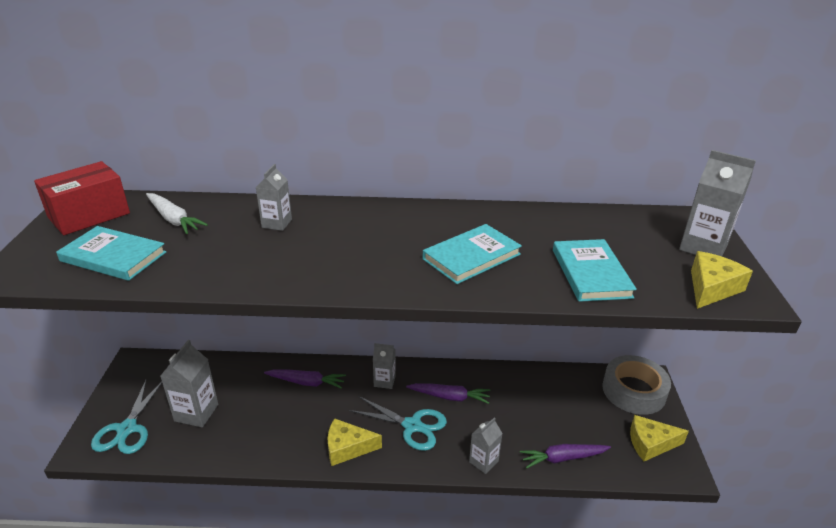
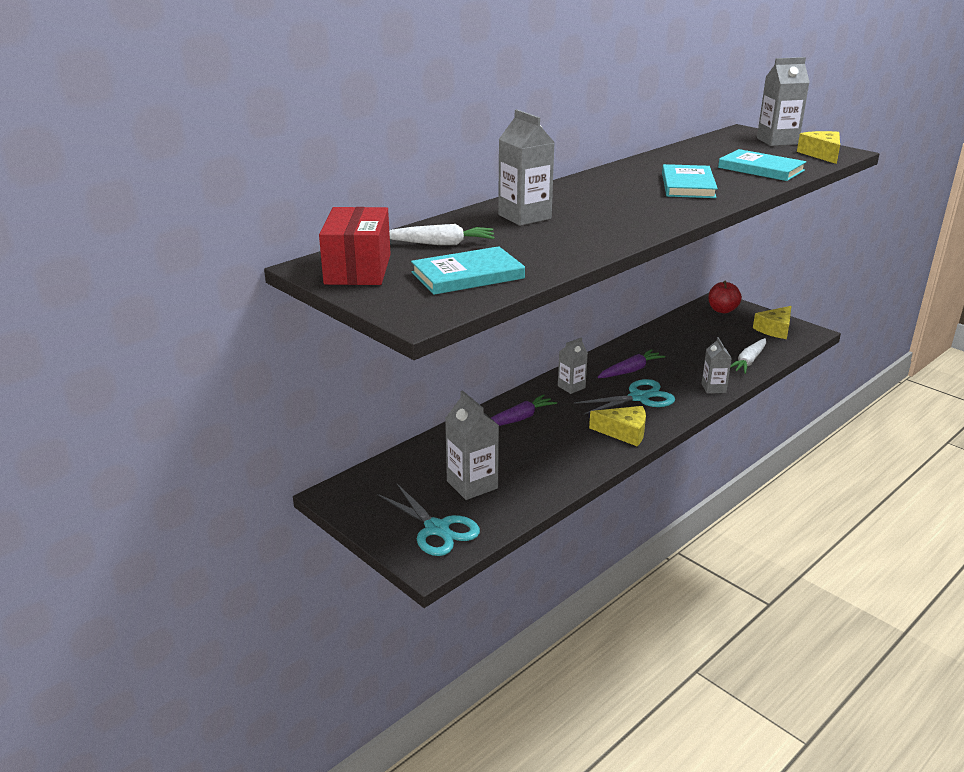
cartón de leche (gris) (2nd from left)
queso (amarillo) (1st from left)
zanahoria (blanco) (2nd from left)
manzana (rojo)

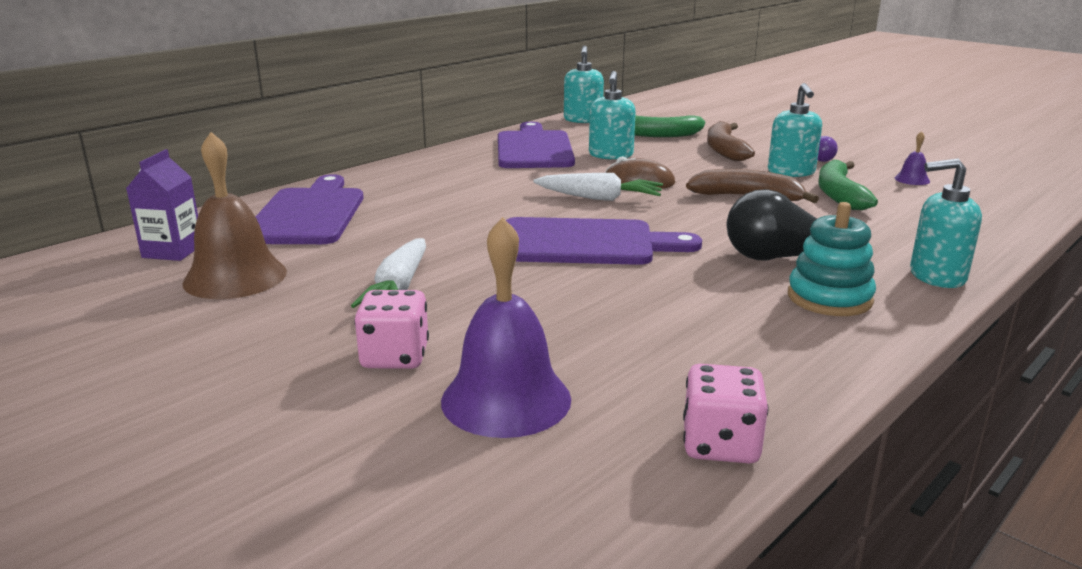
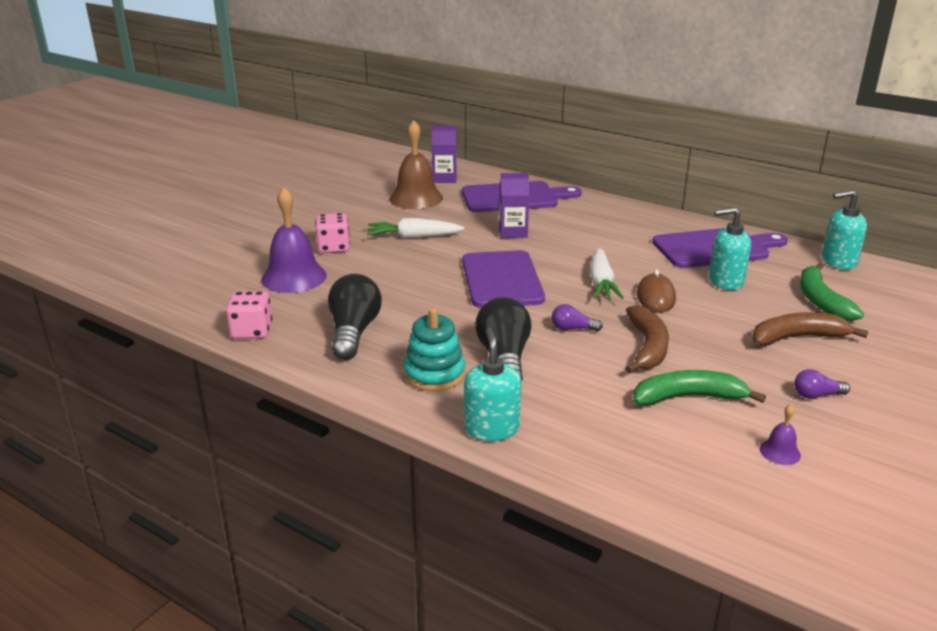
dispensador de jabón (turquesa) (3rd from left in the first image)
bombilla (negro) (1st from left)
cartón de leche (morado) (2nd from left)
bombilla (morado) (1st from left)

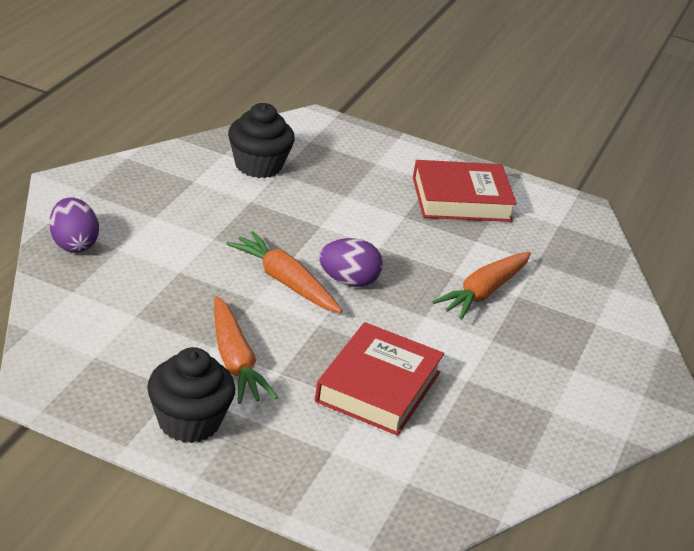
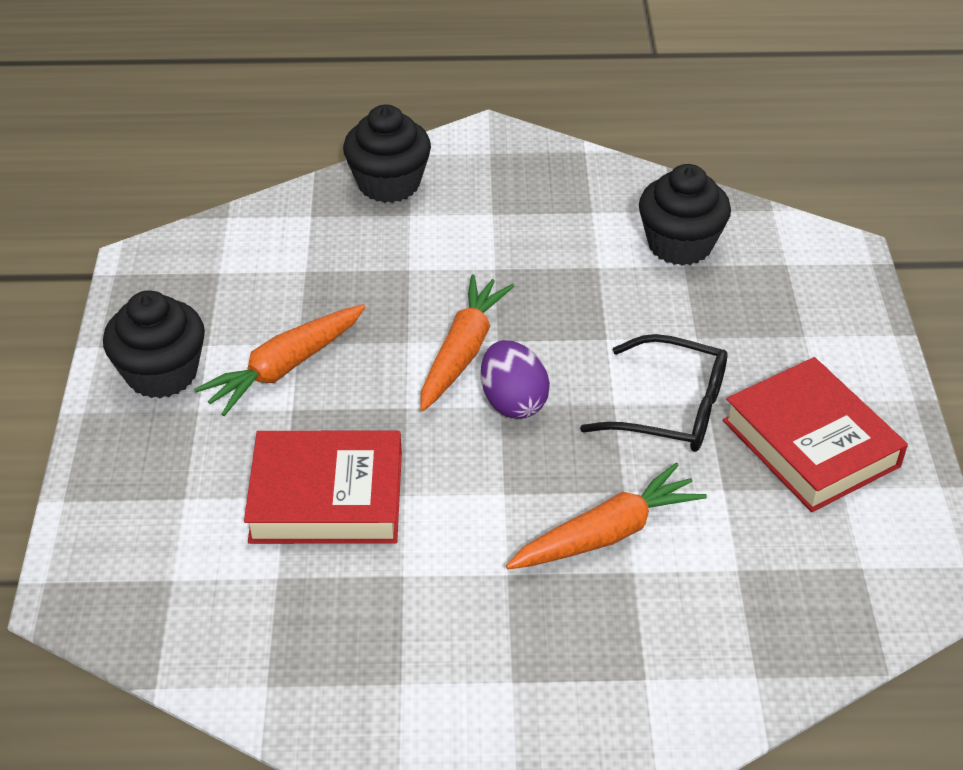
magdalena (negro) (2nd from left)
zanahoria (naranja) (3rd from left)
gafas (negro)

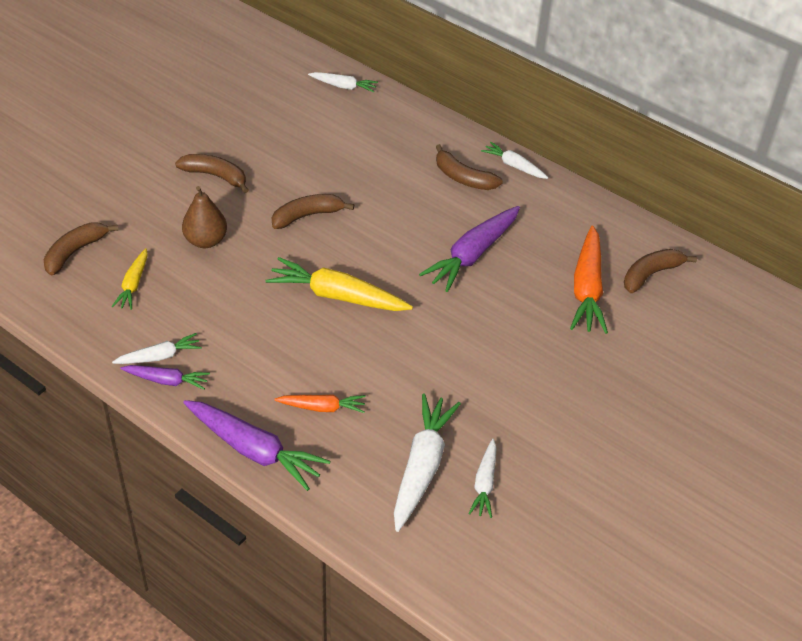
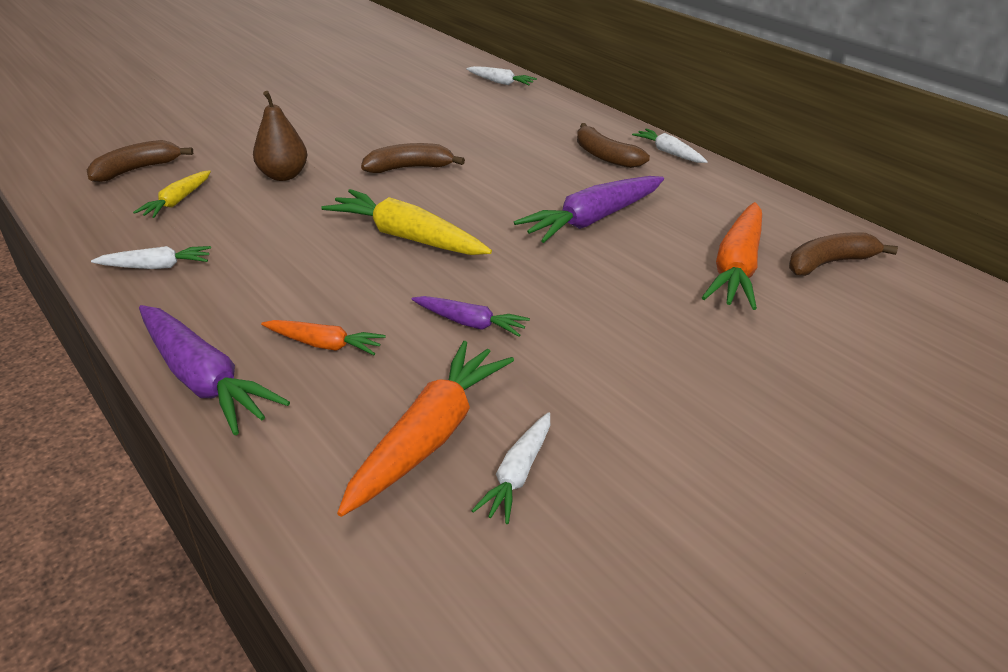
zanahoria (morado) (2nd from left)
plátano (marrón) (2nd from left in the first image)
zanahoria (naranja) (2nd from left)

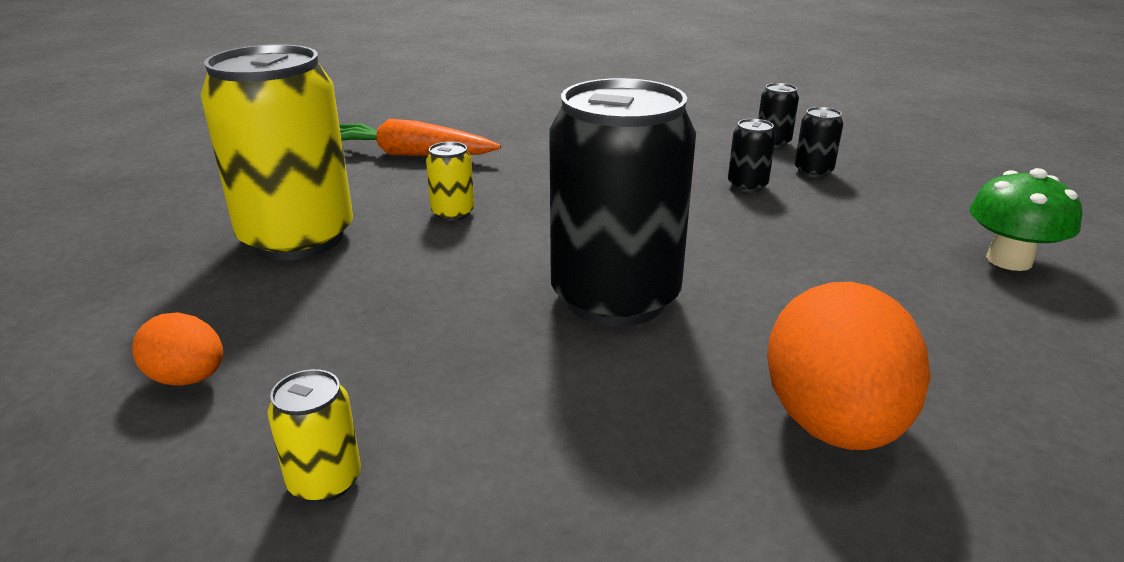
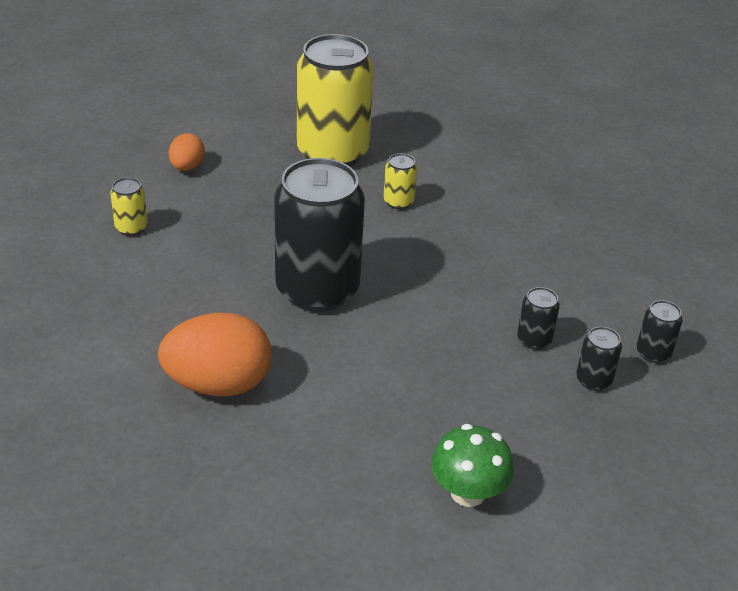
zanahoria (naranja)

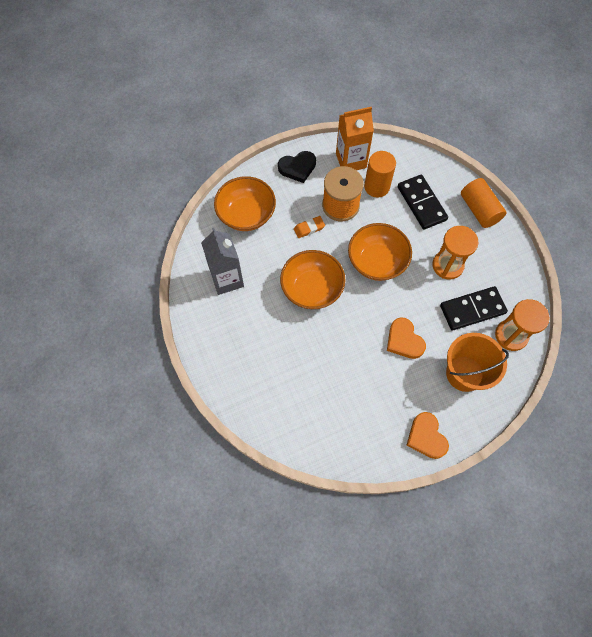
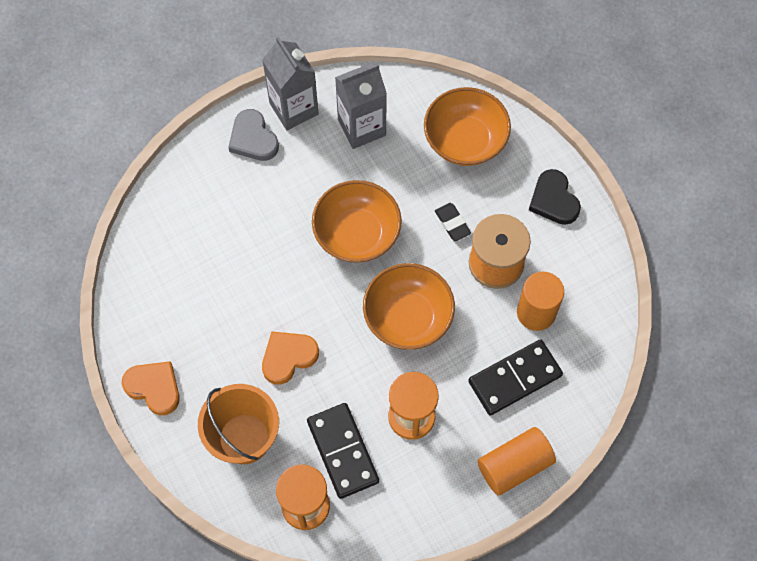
goma de borrar (negro)
cartón de leche (naranja)
corazón (naranja) (1st from left)
corazón (gris)
cartón de leche (gris) (1st from left)

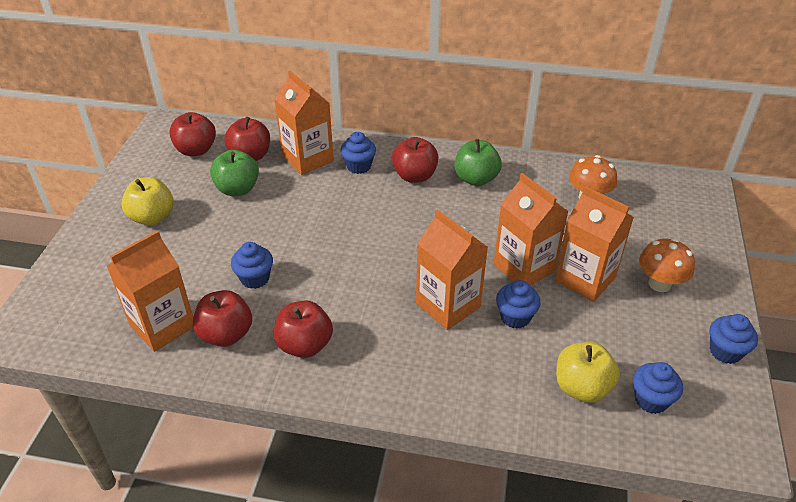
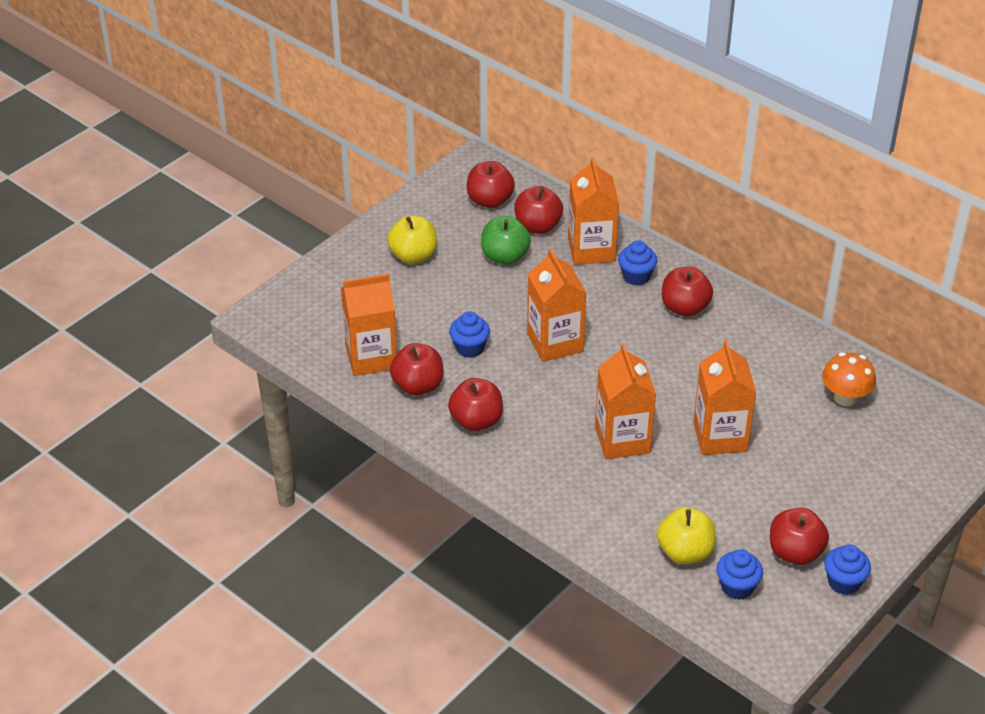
manzana (verde) (2nd from left in the first image)
magdalena (azul) (3rd from left in the first image)
cartón de leche (naranja) (2nd from left)
seta (naranja) (2nd from left in the first image)
manzana (rojo) (6th from left)

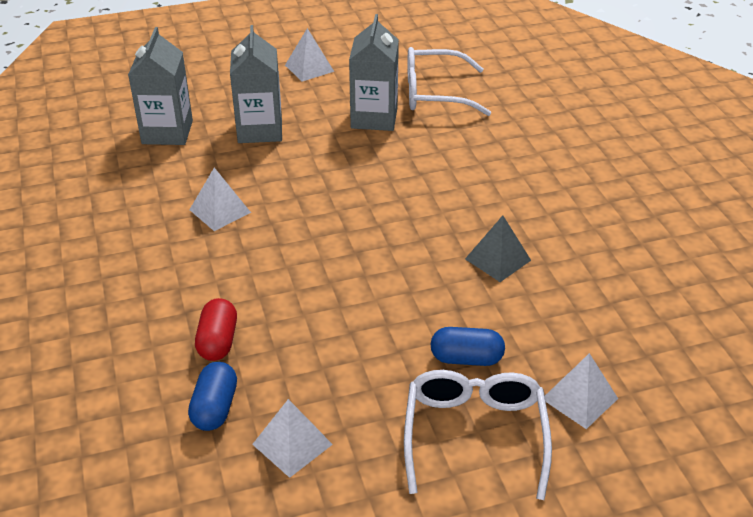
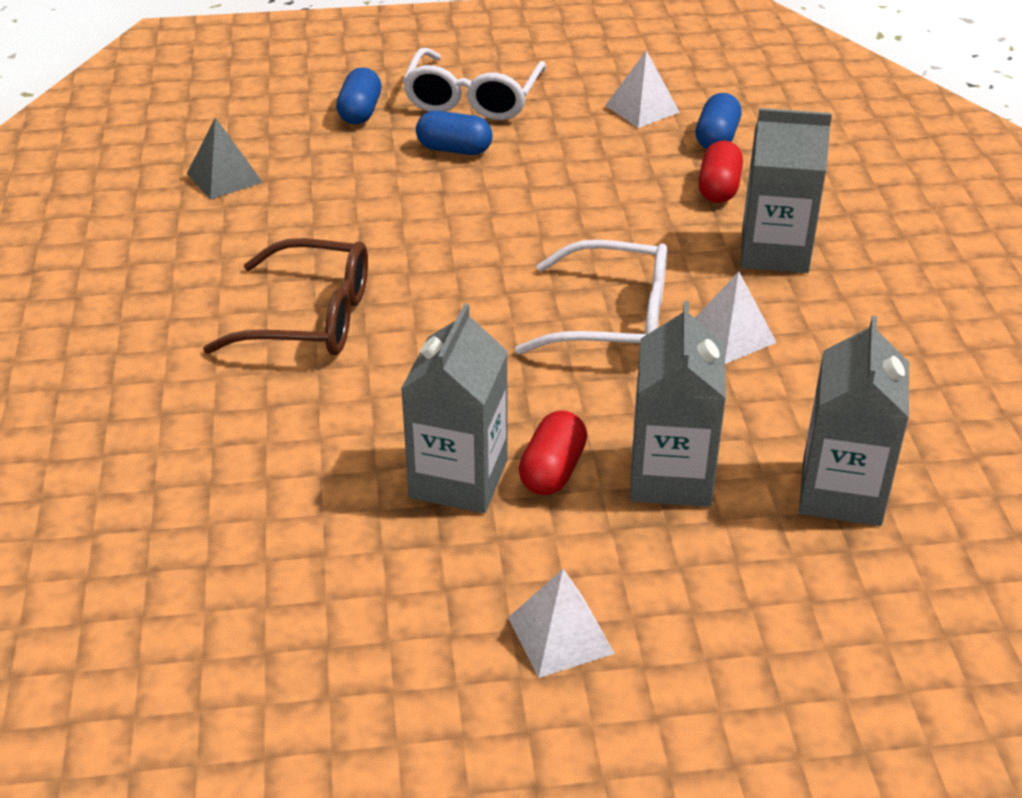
gafas (blanco) (2nd from left)
pirámide (gris)
cápsula (azul) (1st from left)
gafas (marrón)
cápsula (rojo) (1st from left)
cartón de leche (gris) (3rd from left)

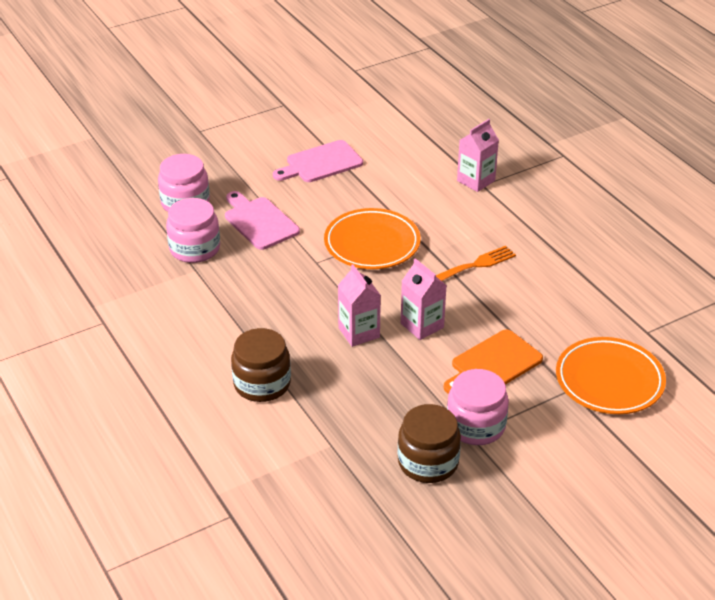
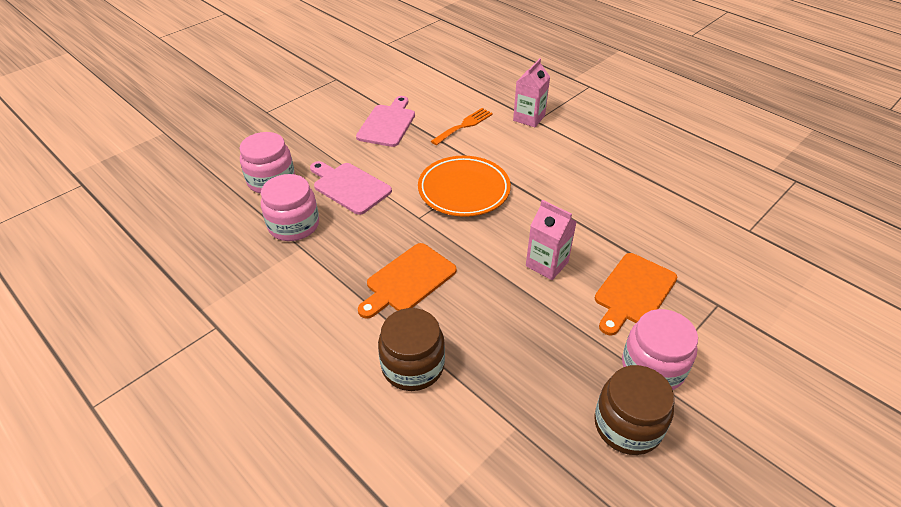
tabla de cortar (rosa) (2nd from left)
cartón de leche (rosa) (1st from left in the first image)
tenedor (naranja)
plato (naranja) (2nd from left in the first image)
tabla de cortar (naranja) (1st from left)

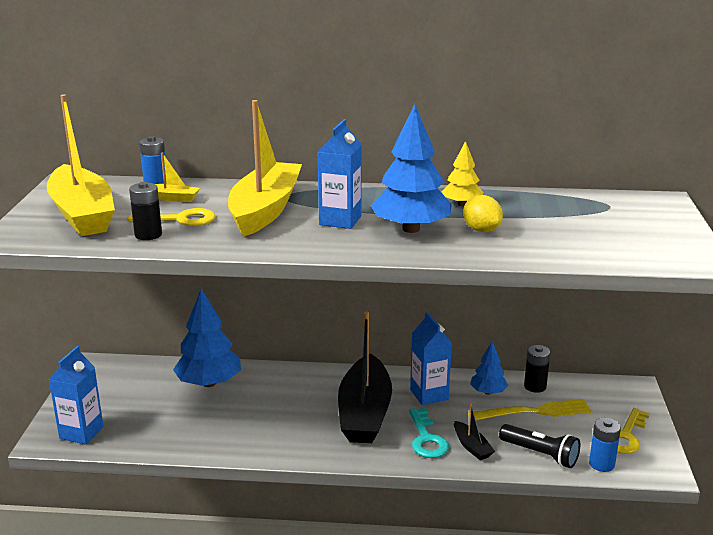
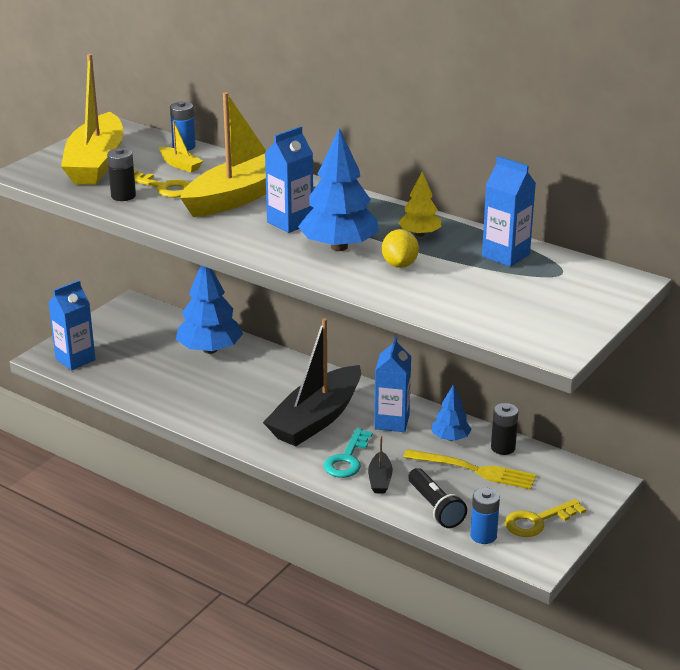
cartón de leche (azul) (4th from left)

